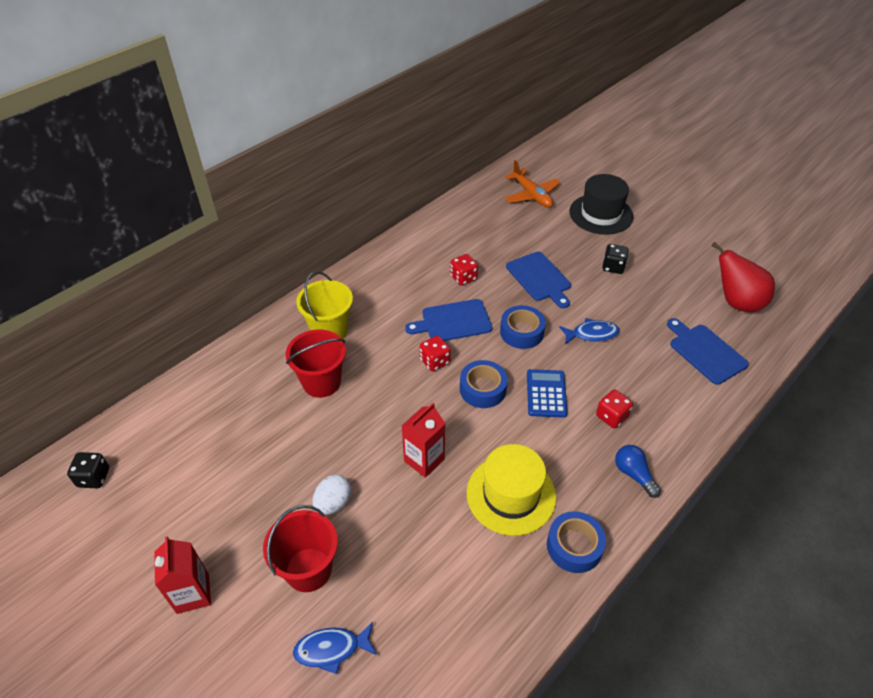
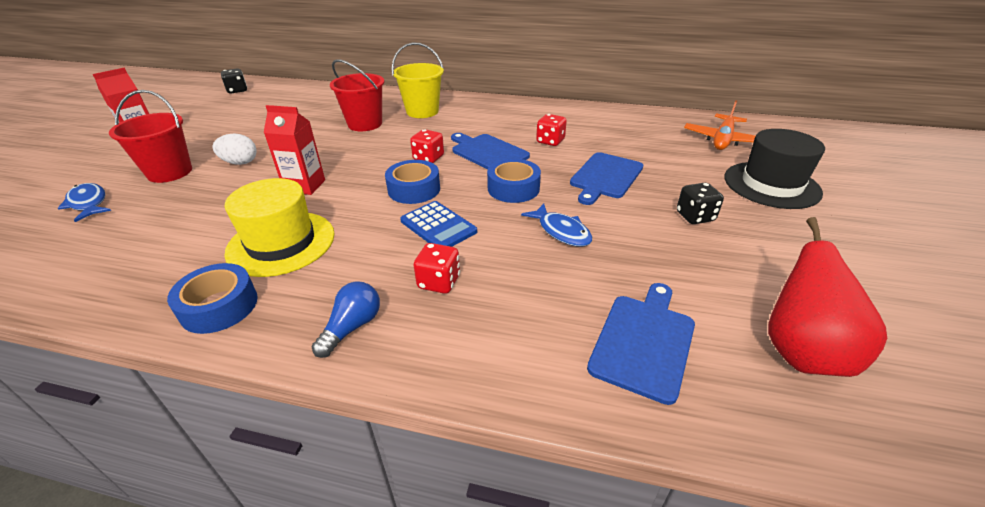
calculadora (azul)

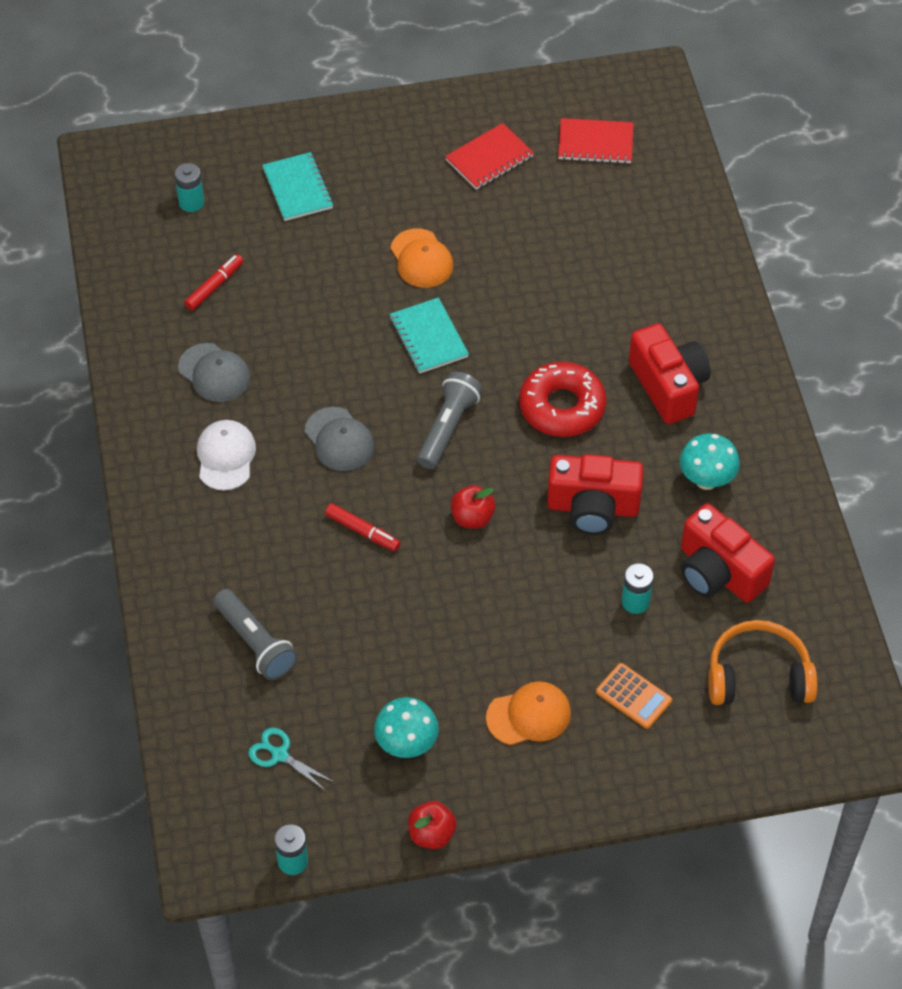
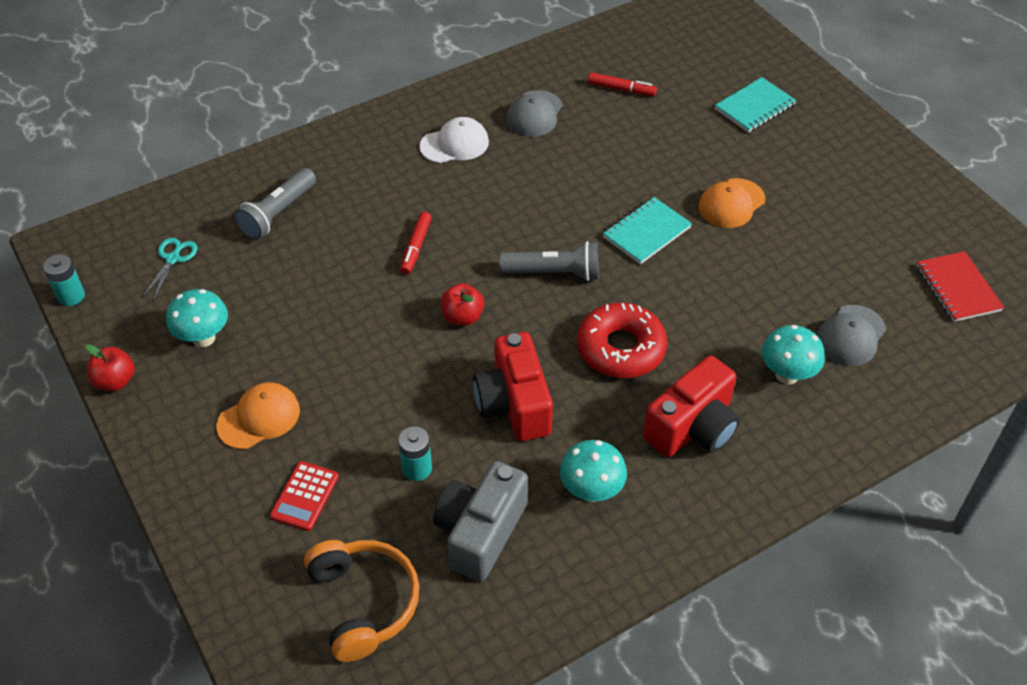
pila (turquesa) (1st from left in the first image)
gorra (gris) (2nd from left)
cuaderno (rojo) (1st from left in the first image)
gorra (naranja) (1st from left)
calculadora (rojo)
cámara (gris)
seta (turquesa) (3rd from left)

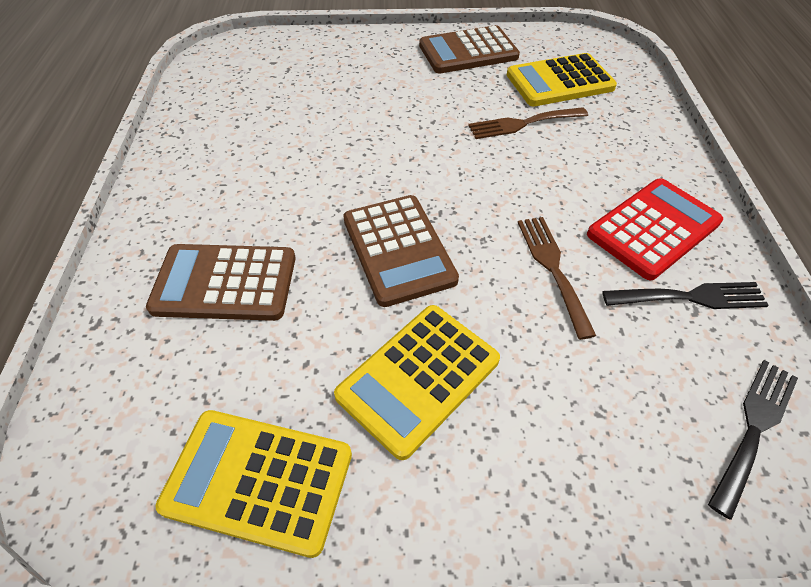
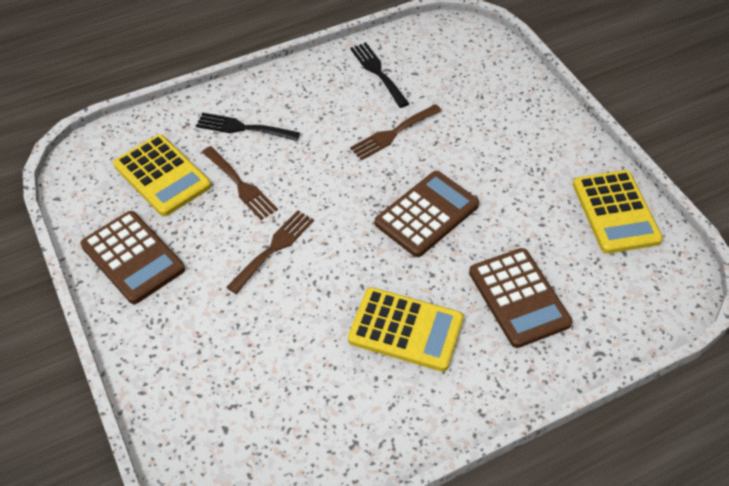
calculadora (amarillo) (2nd from left)
calculadora (rojo)
tenedor (negro) (1st from left)
tenedor (marrón) (2nd from left)

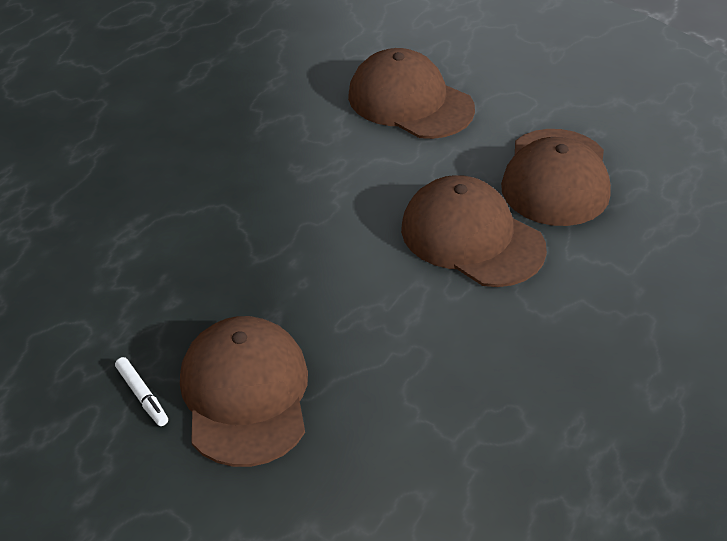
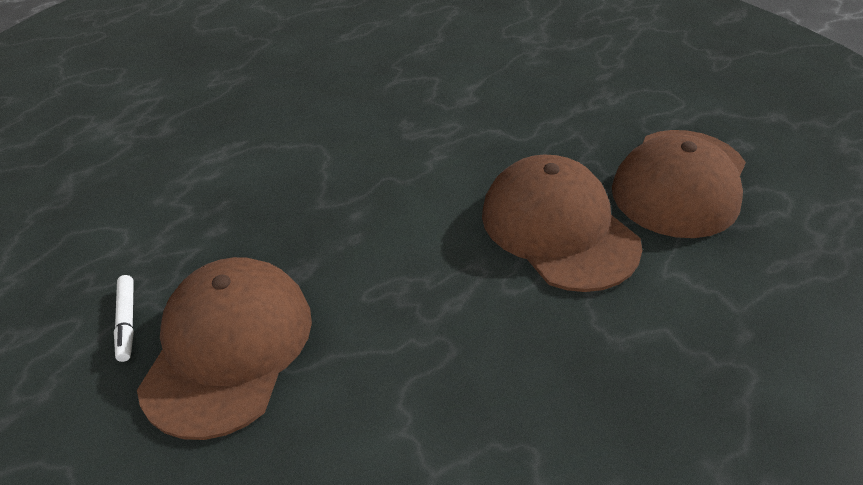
gorra (marrón) (2nd from left in the first image)

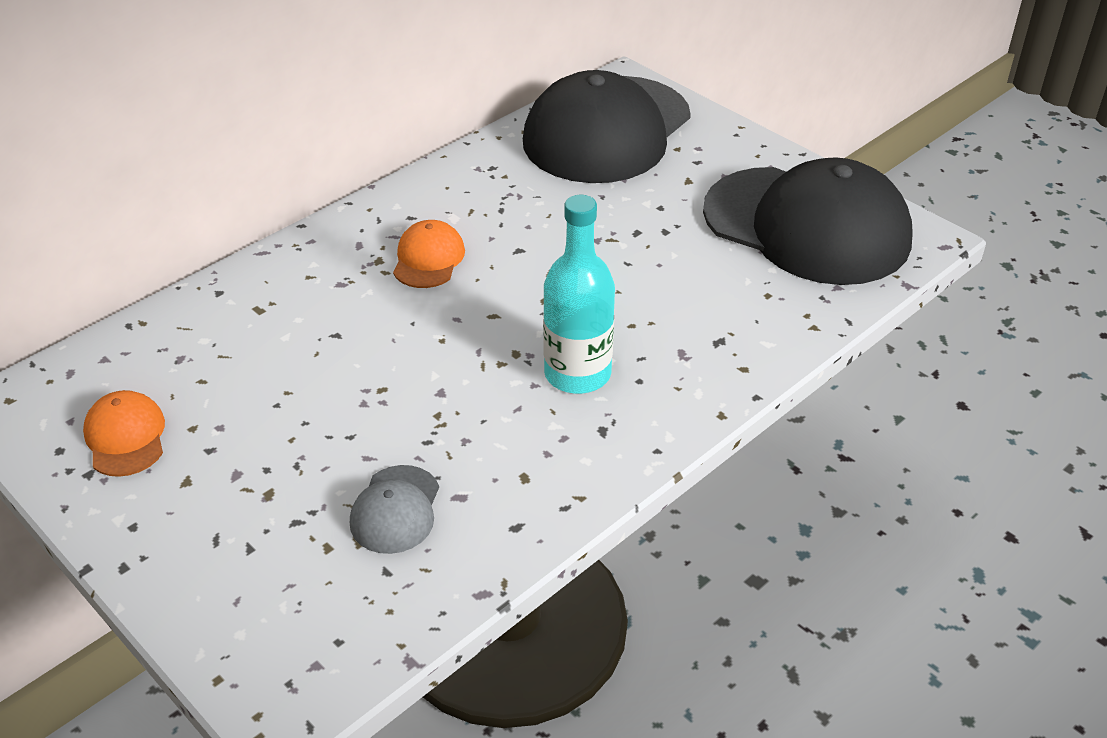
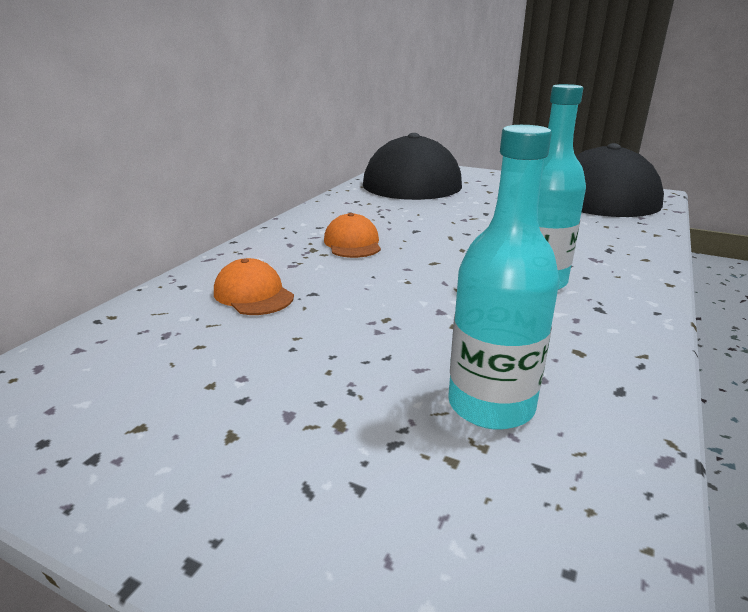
gorra (naranja) (1st from left)
botella (turquesa) (1st from left)

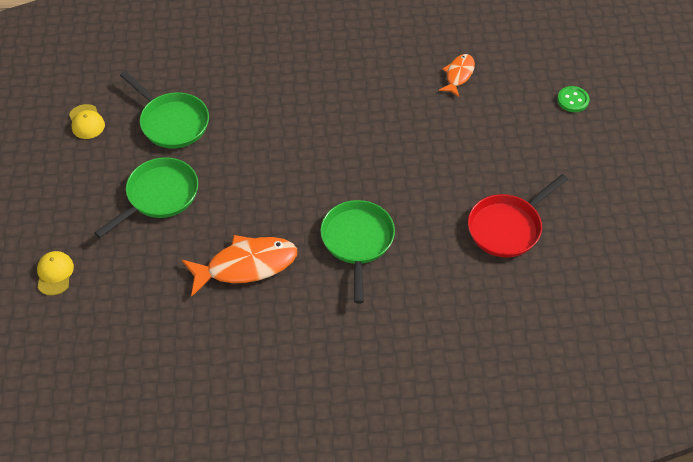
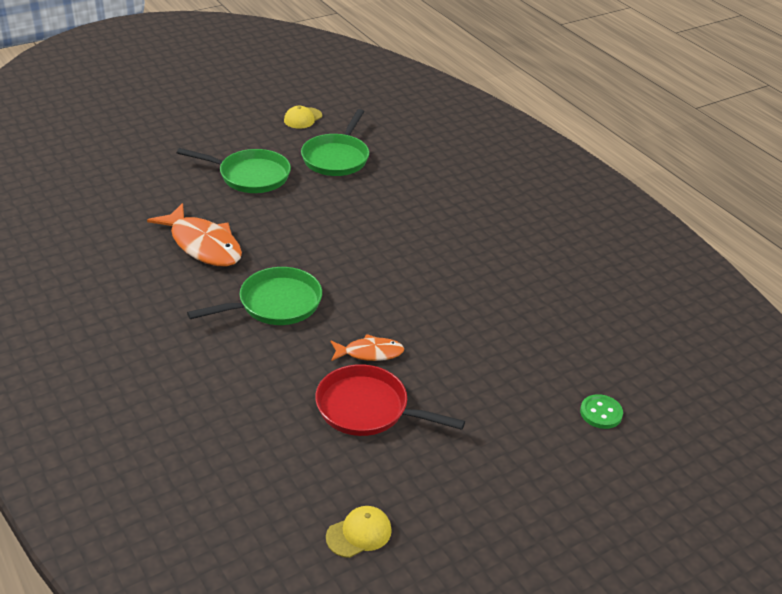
gorra (amarillo) (2nd from left)
pez (naranja) (2nd from left)

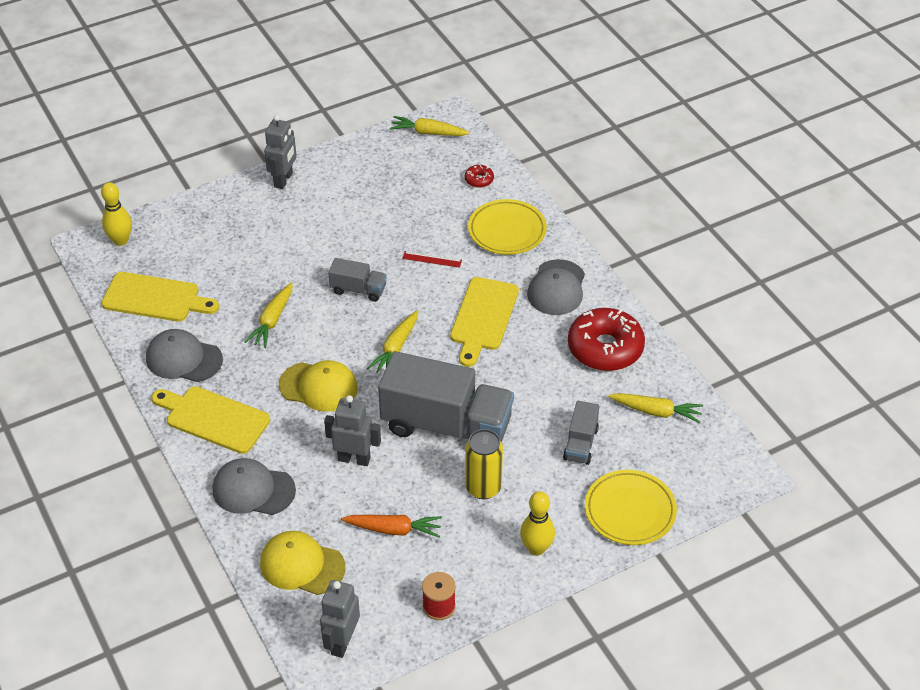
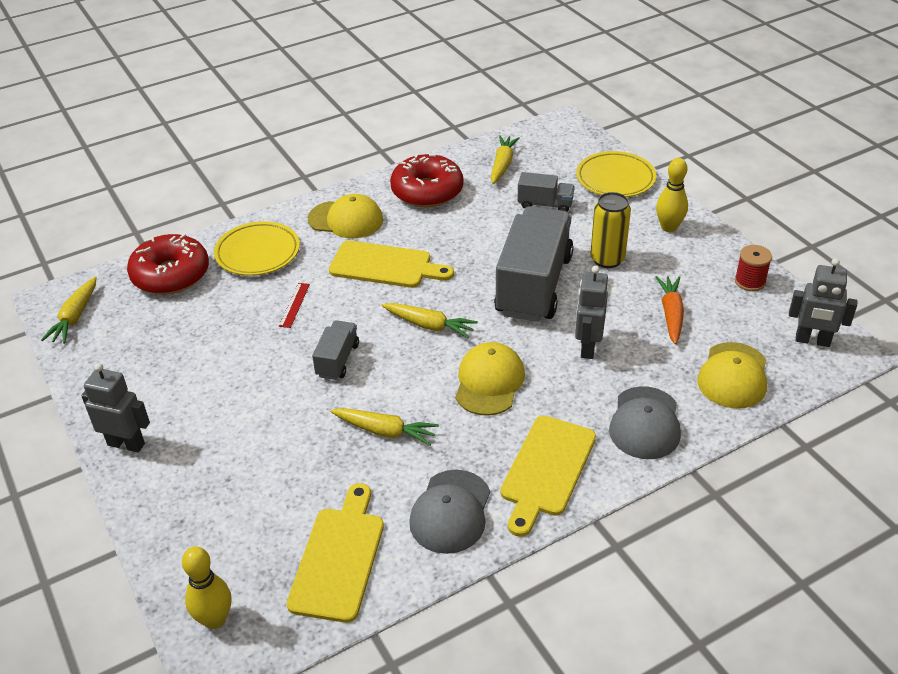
rosquilla (rojo) (1st from left)
gorra (amarillo) (1st from left)

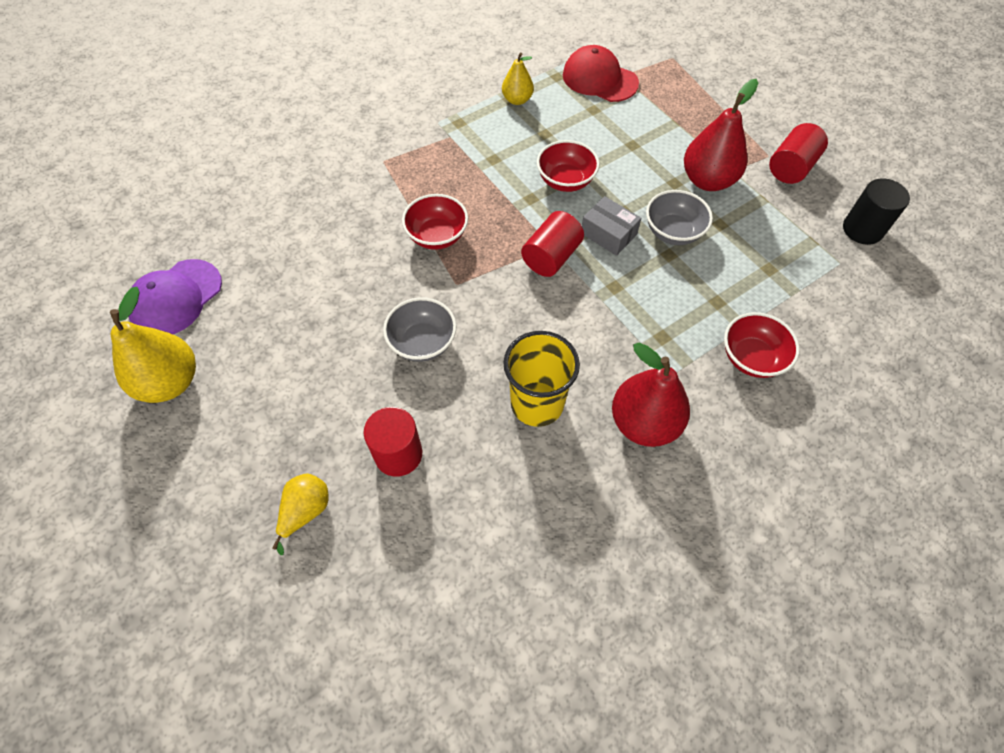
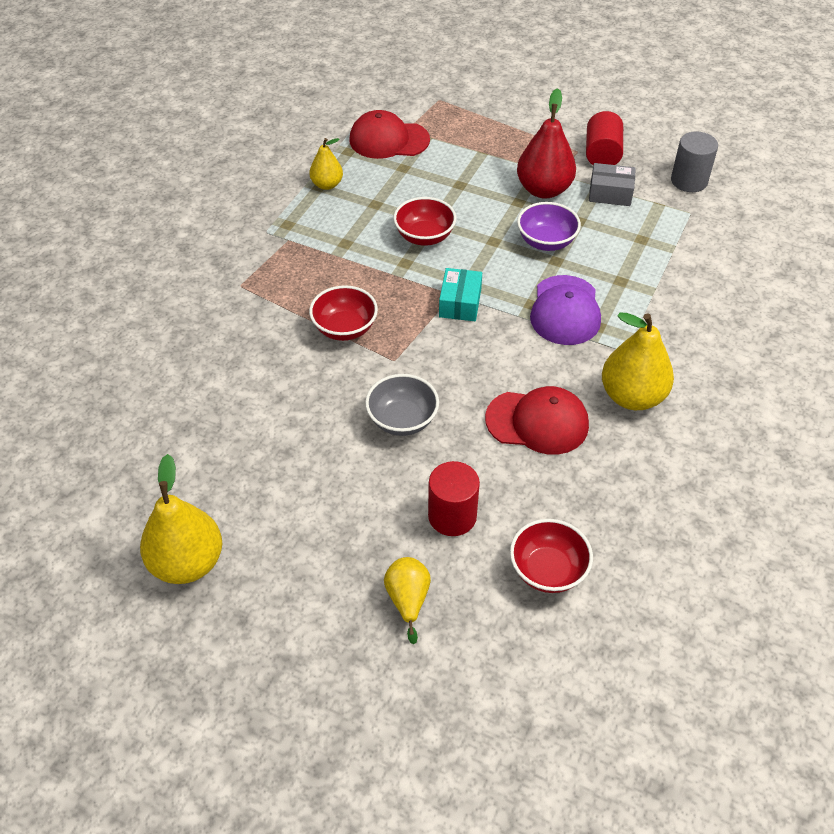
gorra (morado)
gorra (rojo) (2nd from left)
caja (turquesa)
caja (gris)
pera (amarillo) (4th from left)
cuenco (morado)
cuenco (rojo) (3rd from left)
cilindro (gris)

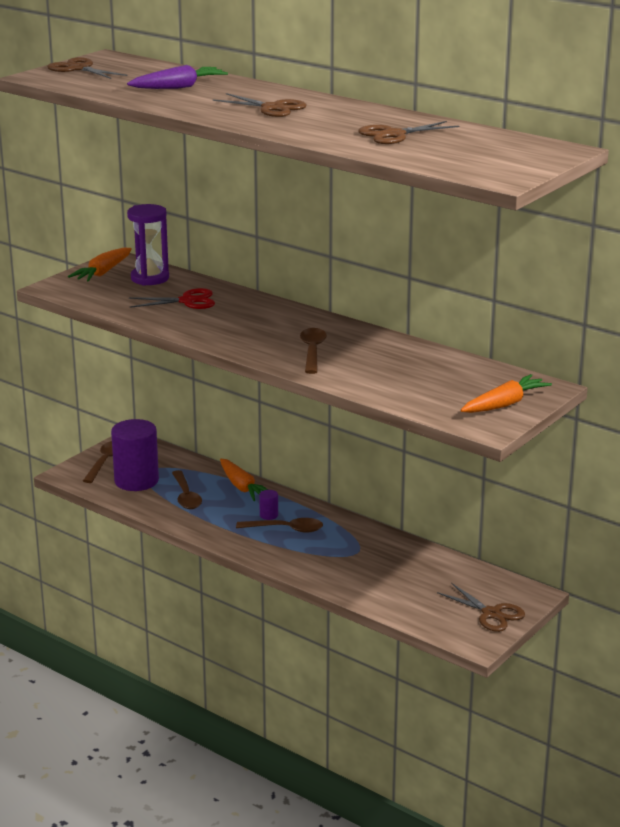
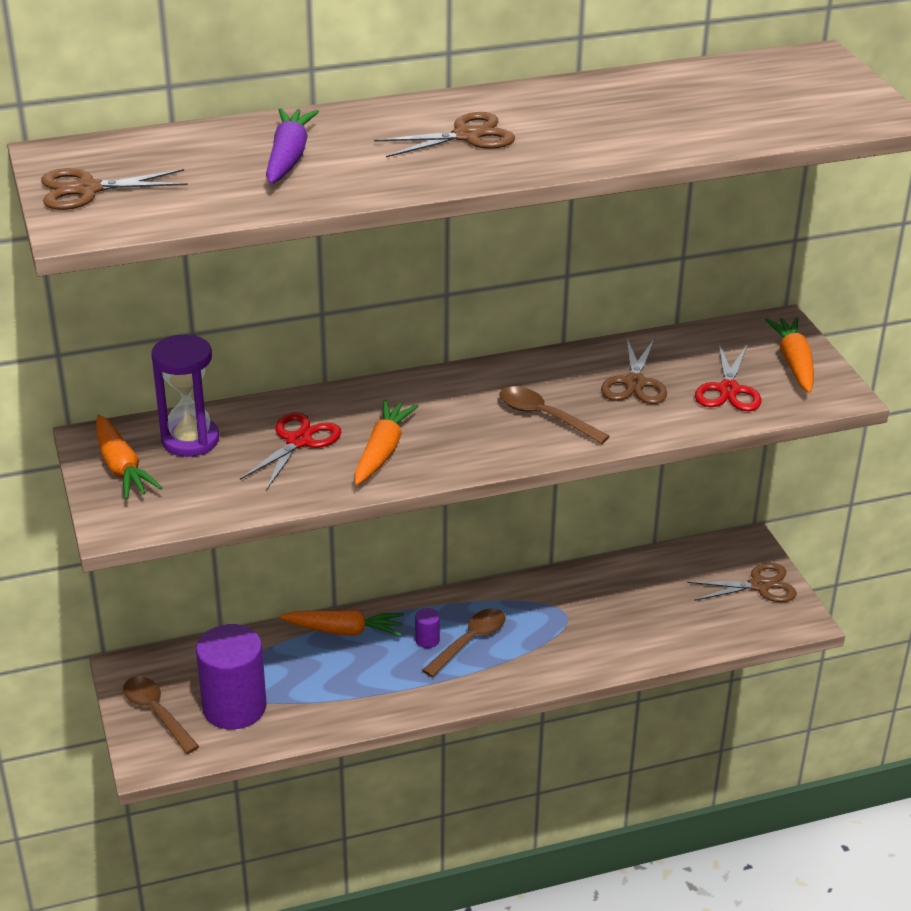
cuchara (marrón) (2nd from left in the first image)
tijeras (marrón) (3rd from left)
zanahoria (naranja) (3rd from left)
tijeras (rojo) (2nd from left)

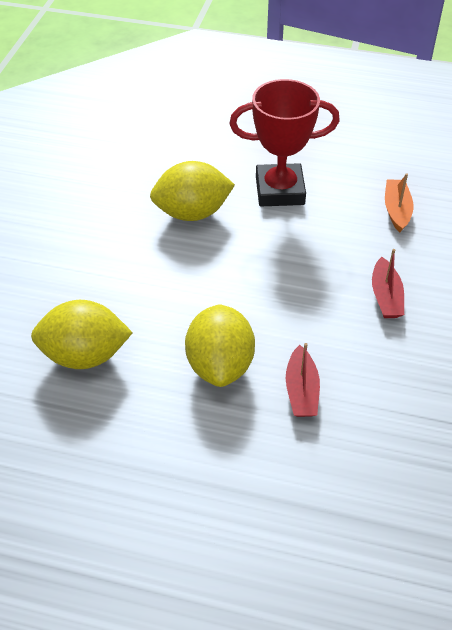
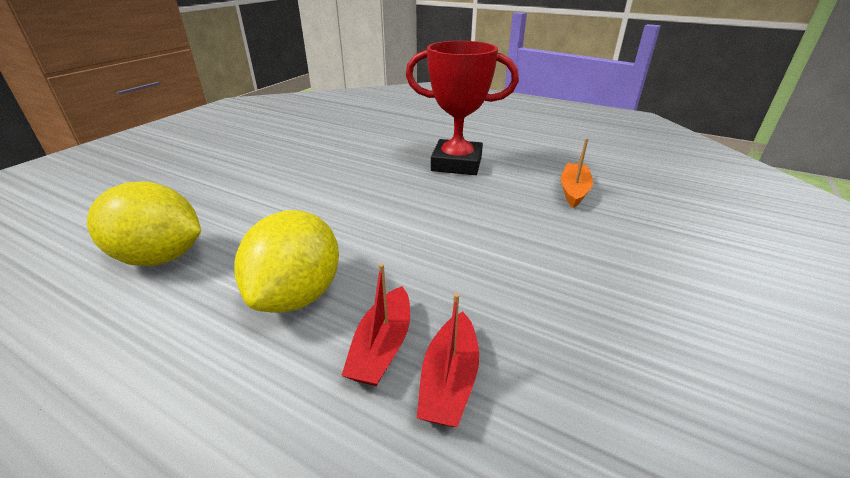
limón (amarillo) (2nd from left in the first image)
barco (rojo) (2nd from left)

